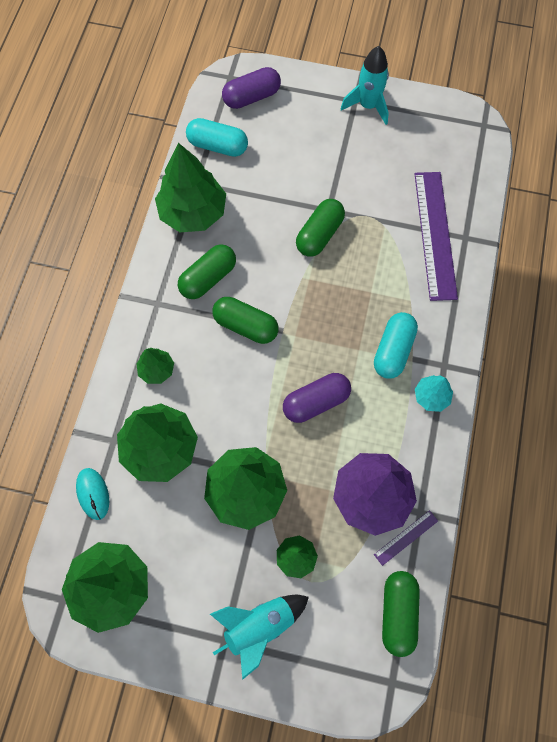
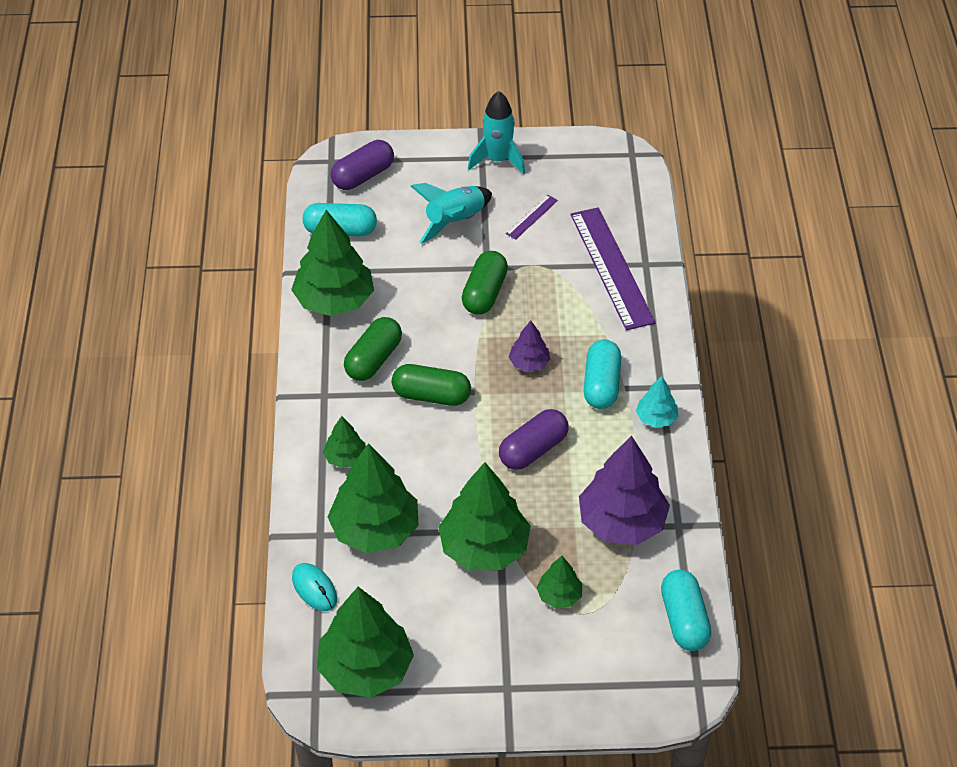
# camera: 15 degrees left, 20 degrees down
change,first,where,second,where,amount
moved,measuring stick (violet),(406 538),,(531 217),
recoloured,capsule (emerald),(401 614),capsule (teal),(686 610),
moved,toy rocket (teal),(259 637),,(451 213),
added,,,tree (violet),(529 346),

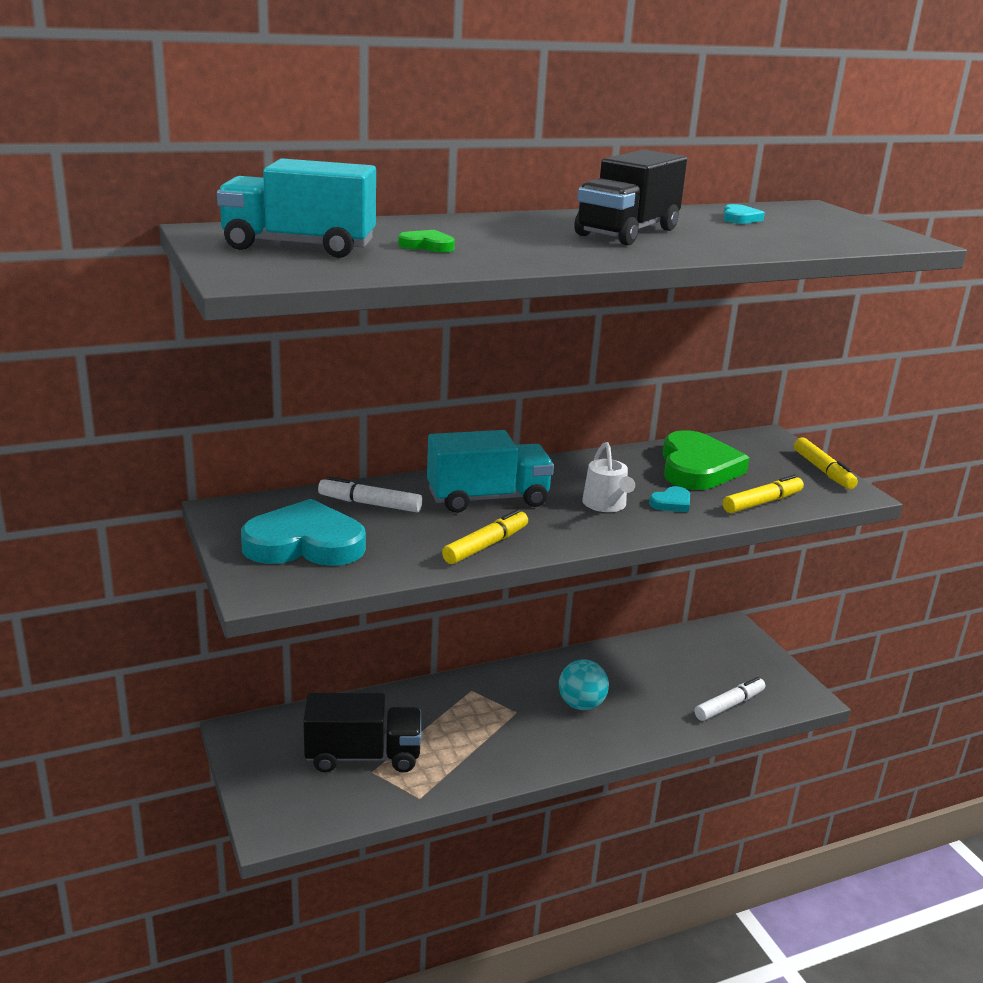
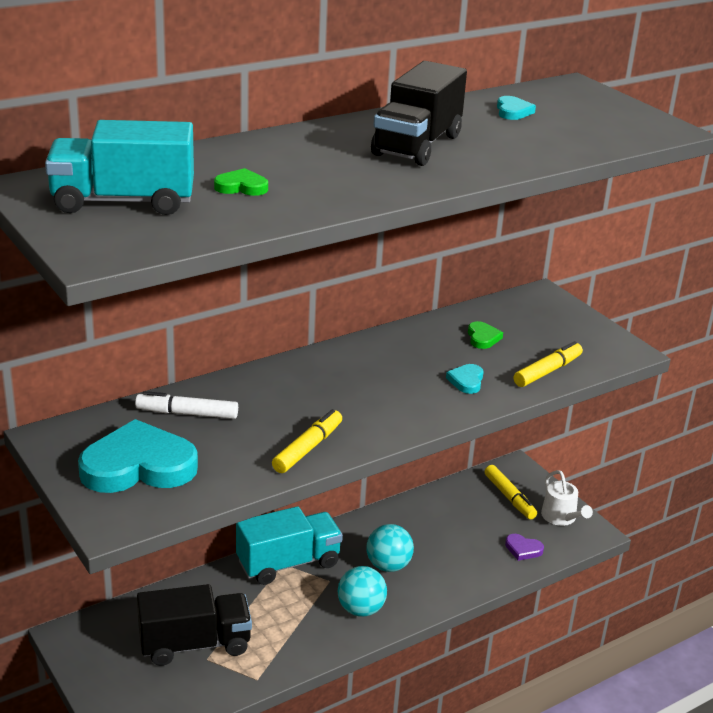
# camera: 10 degrees left, 5 degrees up
change,first,where,second,where,amount
moved,truck (teal),(490 471),,(289 545),
resized,heart (emerald),(705 460),,(485 335),x0.43
moved,marker (golden),(826 463),,(511 492),
moved,watering can (white),(608 477),,(567 498),
turned,heart (teal),(669 499),,(464 379),150 degrees clockwise
replaced,marker (white),(730 699),heart (violet),(524 547),
added,,,ball (teal),(362 591),

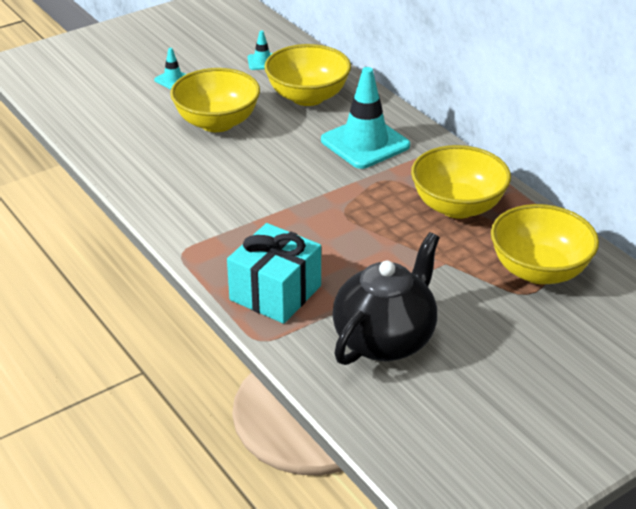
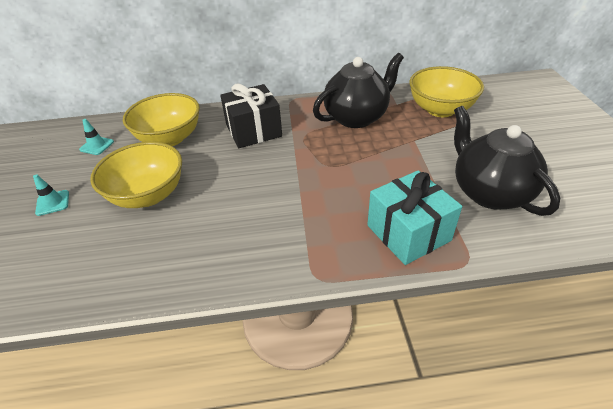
# camera: 60 degrees left, 5 degrees up
change,first,where,second,where,amount
replaced,safety cone (teal),(365 118),present (black),(251 116),
replaced,bowl (golden),(461 182),china teapot (black),(358 90),

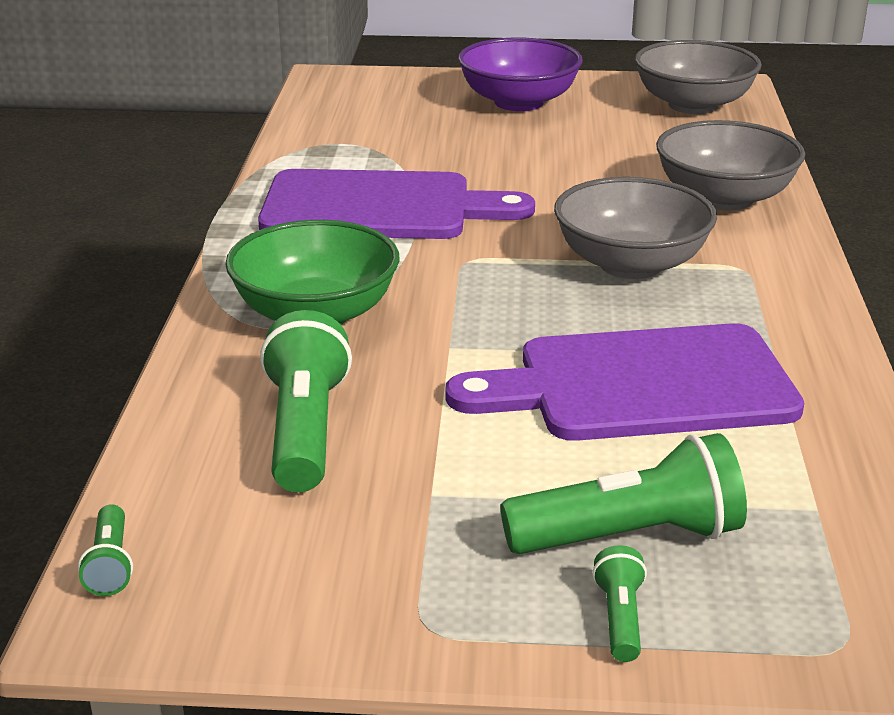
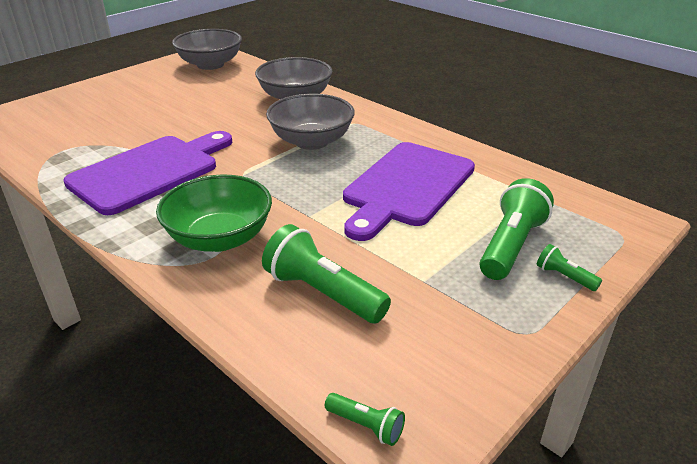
# camera: 50 degrees left, 5 degrees up
change,first,where,second,where,amount
removed,bowl (violet),(520 74),,,

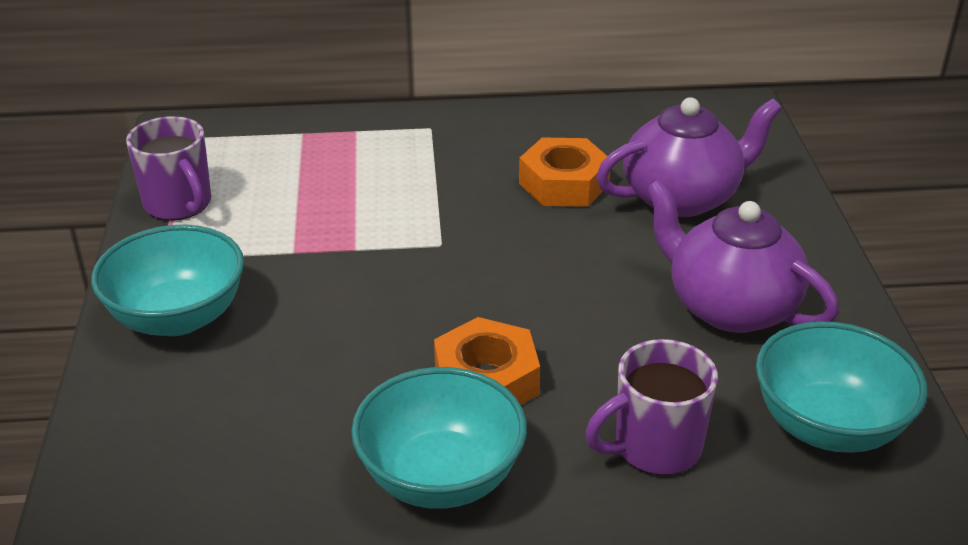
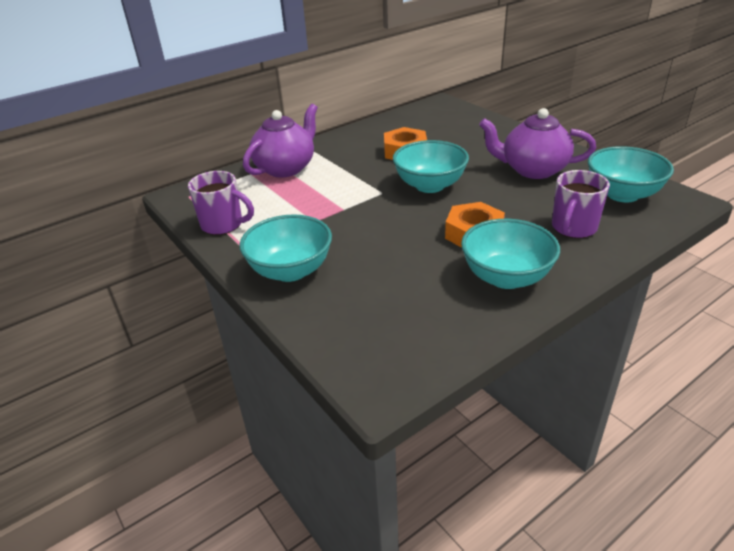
# camera: 30 degrees left, 0 degrees up
change,first,where,second,where,amount
moved,china teapot (violet),(689 157),,(280 140),
added,,,bowl (teal),(431 166),

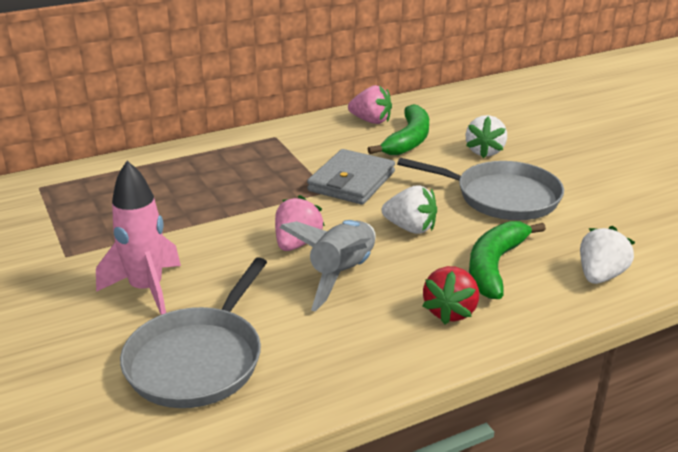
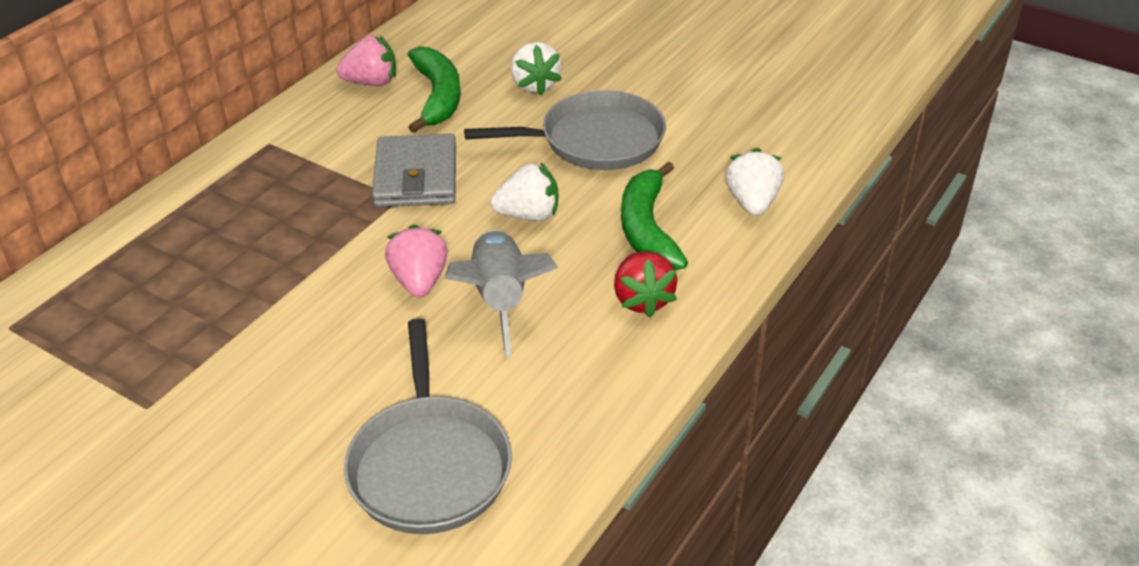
# camera: 30 degrees left, 10 degrees up
change,first,where,second,where,amount
removed,toy rocket (pink),(138 238),,,

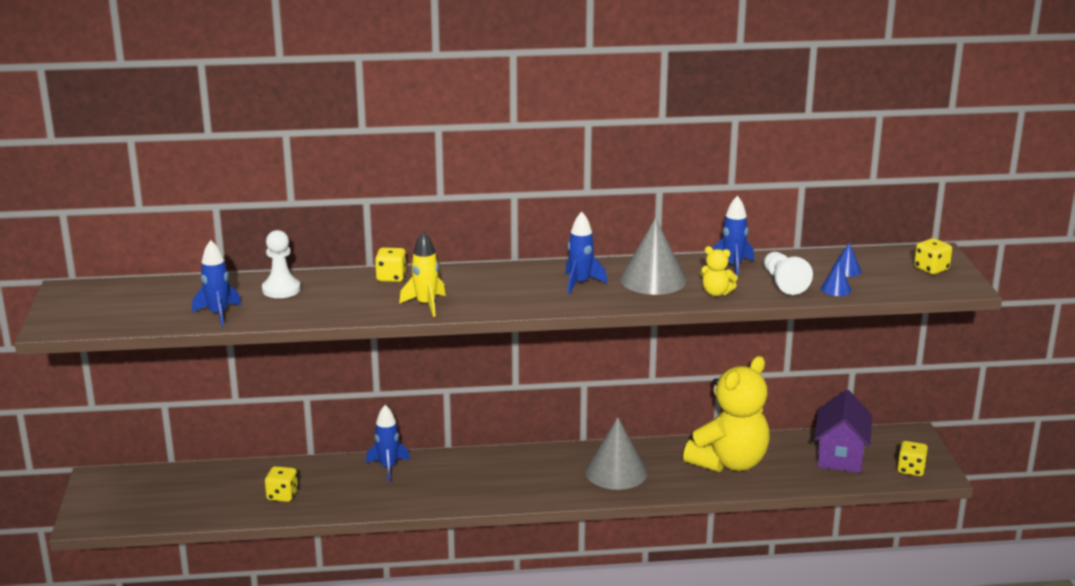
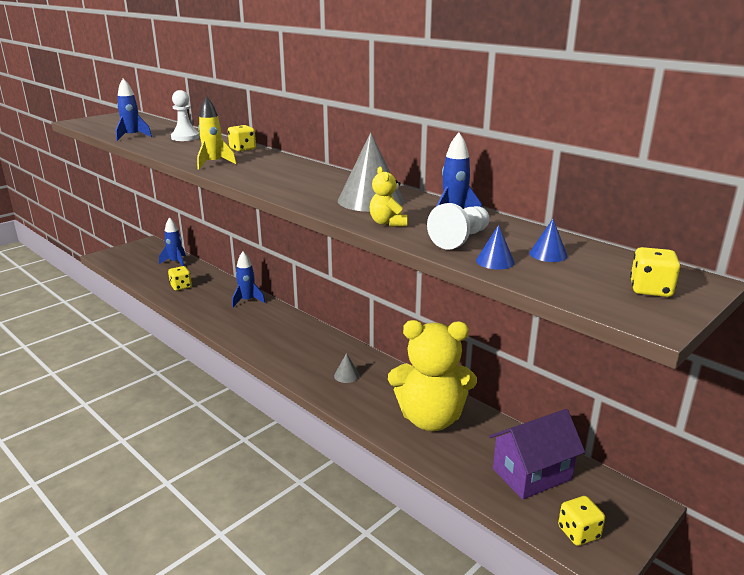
# camera: 50 degrees right, 0 degrees up
change,first,where,second,where,amount
moved,toy rocket (cobalt),(586 253),,(172 241),
resized,cone shape (ash-grey),(616 453),,(347 368),x0.46

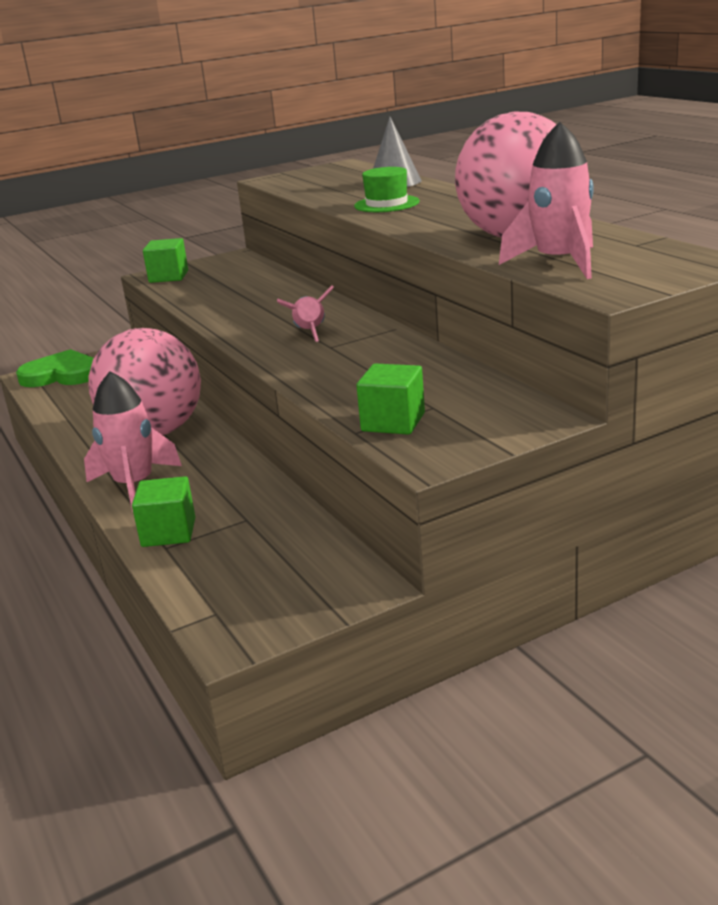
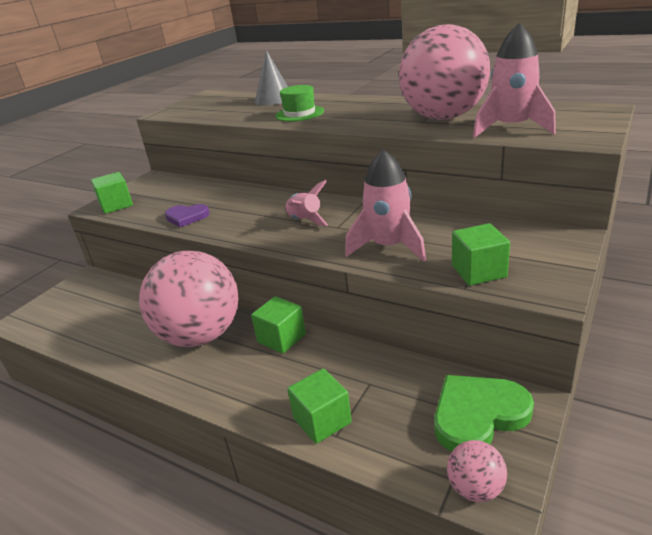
# camera: 30 degrees left, 5 degrees up
change,first,where,second,where,amount
moved,heart (emerald),(55 368),,(484 413),
moved,toy rocket (pink),(133 441),,(385 205),
added,,,heart (violet),(187 215),
added,,,solid cube (emerald),(278 325),
added,,,ball (pink),(477 471),

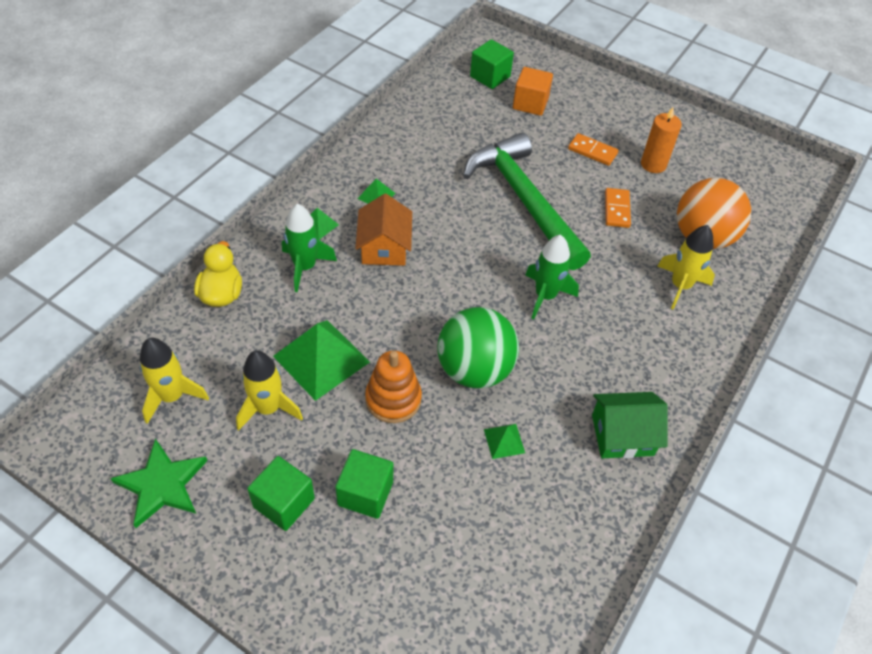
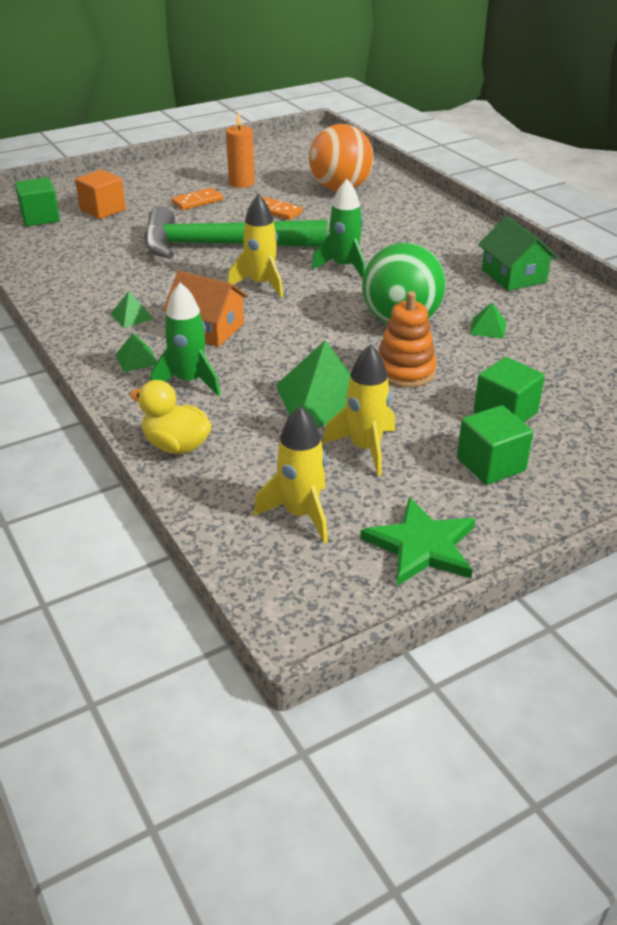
# camera: 60 degrees left, 15 degrees down
change,first,where,second,where,amount
moved,toy rocket (golden),(686 267),,(255 246),
turned,house (emerald),(630 425),,(518 253),45 degrees counterclockwise

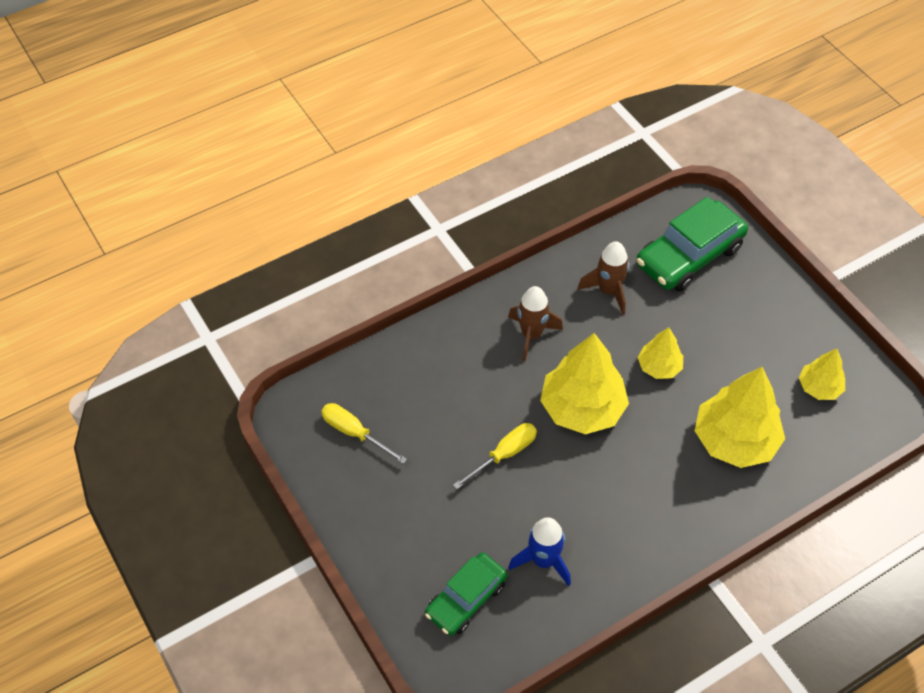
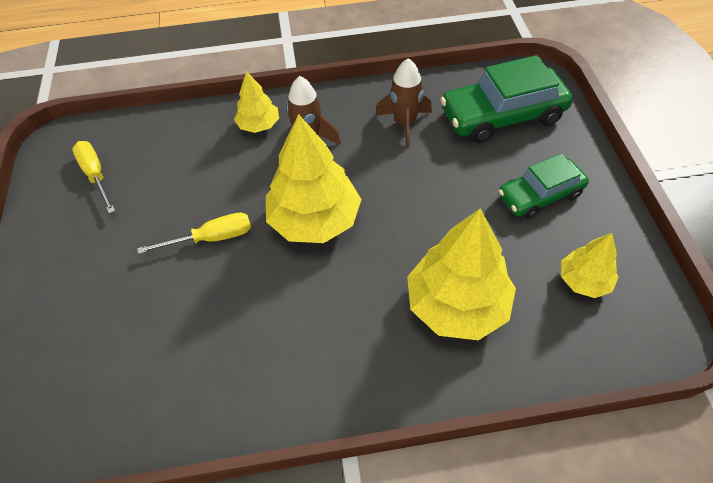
# camera: 25 degrees right, 0 degrees up
change,first,where,second,where,amount
moved,tree (golden),(660 353),,(256 102),
removed,toy rocket (cobalt),(539 551),,,
moved,toy car (emerald),(466 594),,(544 186),

